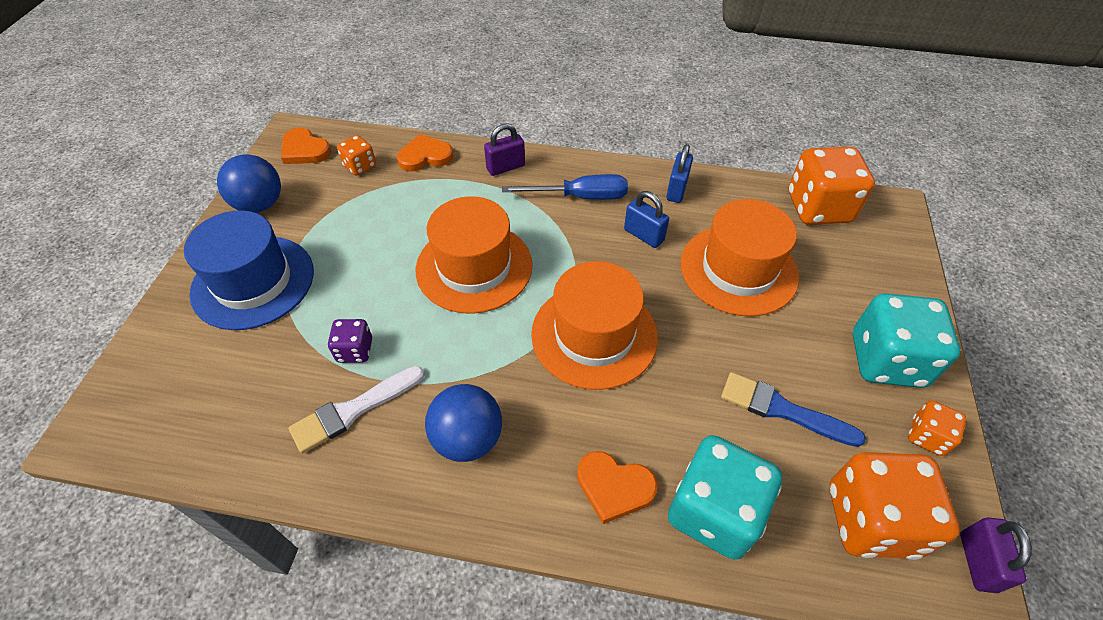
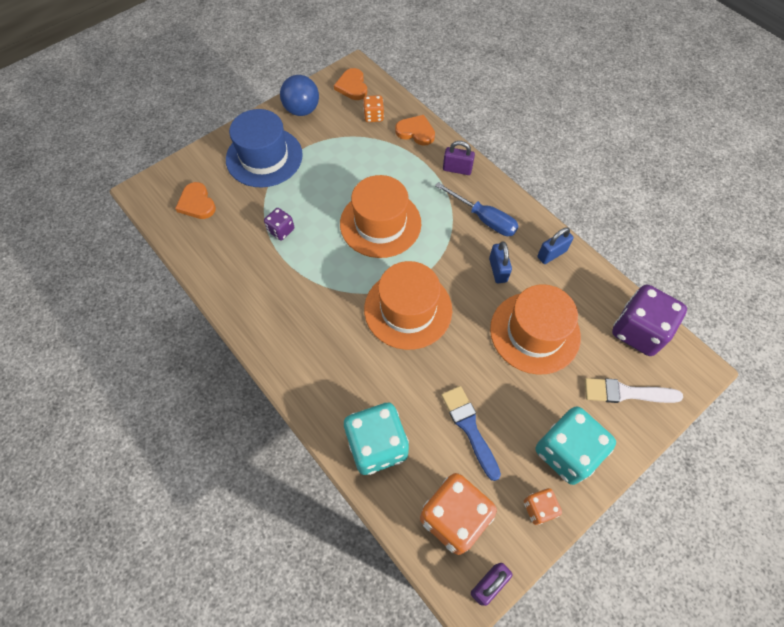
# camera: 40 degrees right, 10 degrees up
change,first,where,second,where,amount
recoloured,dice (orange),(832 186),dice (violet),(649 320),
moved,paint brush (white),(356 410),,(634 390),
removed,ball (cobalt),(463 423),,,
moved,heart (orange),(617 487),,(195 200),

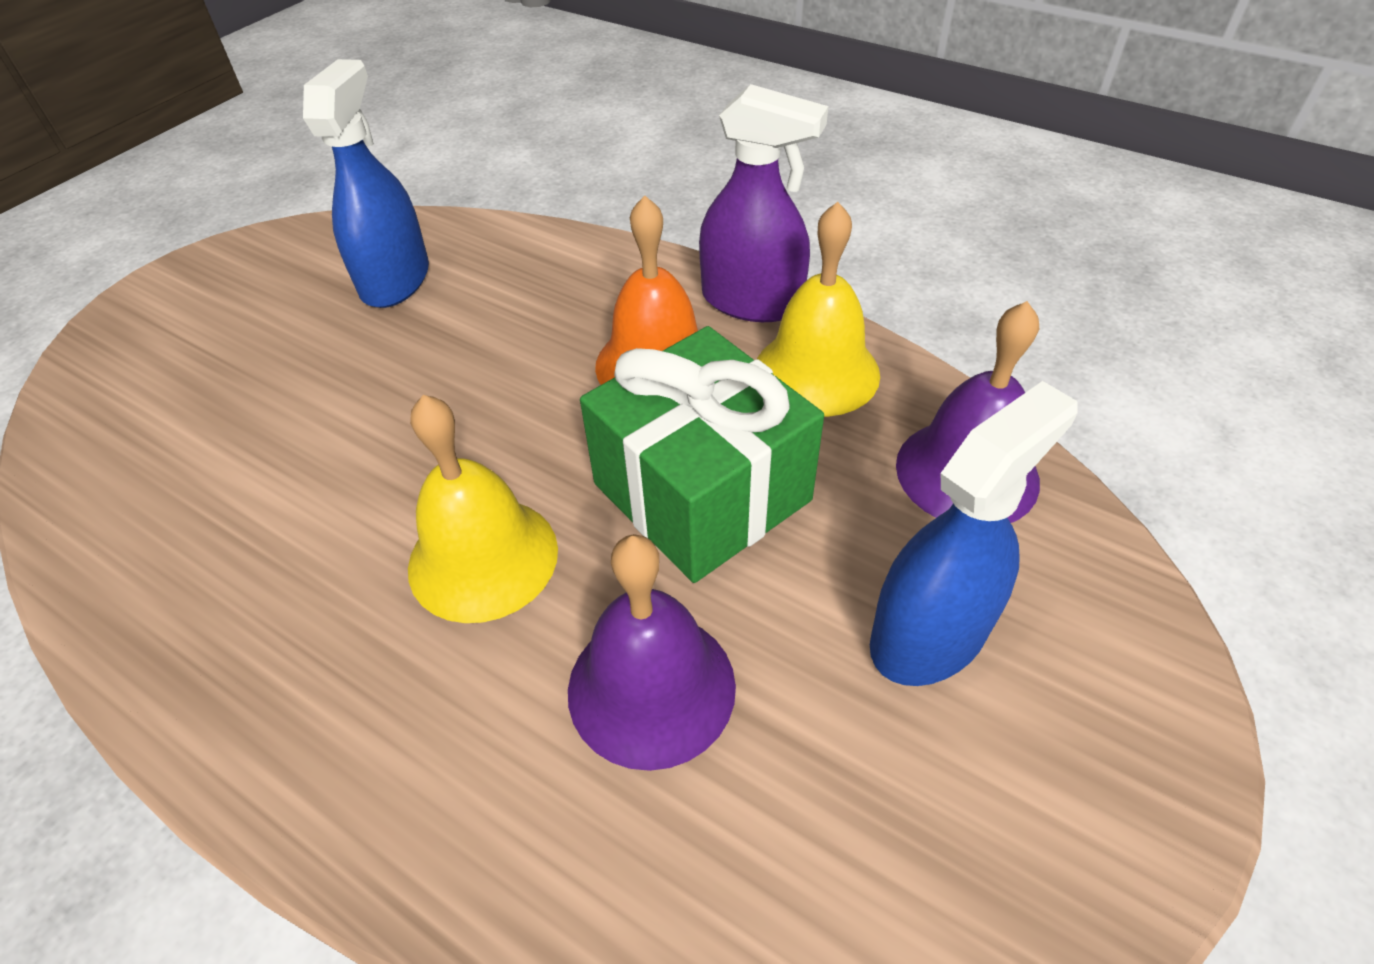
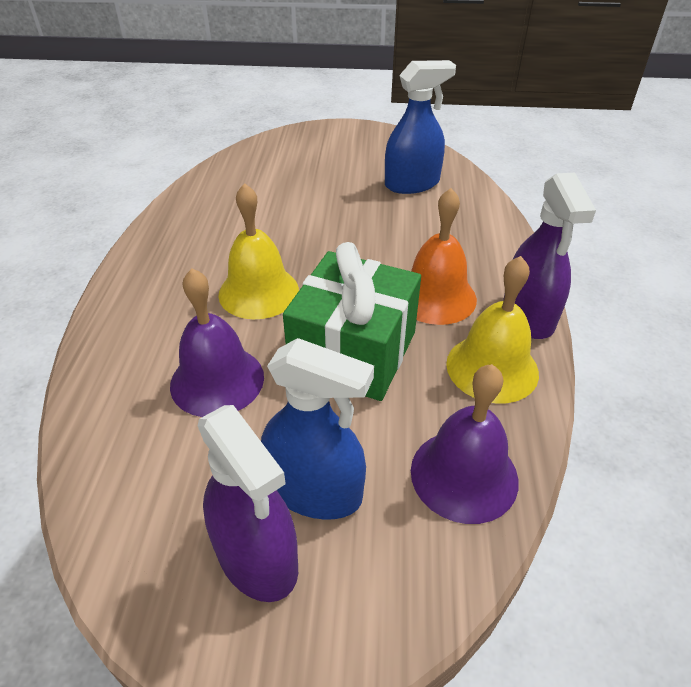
# camera: 60 degrees right, 5 degrees down
change,first,where,second,where,amount
added,,,spray cleaner (violet),(248 503),

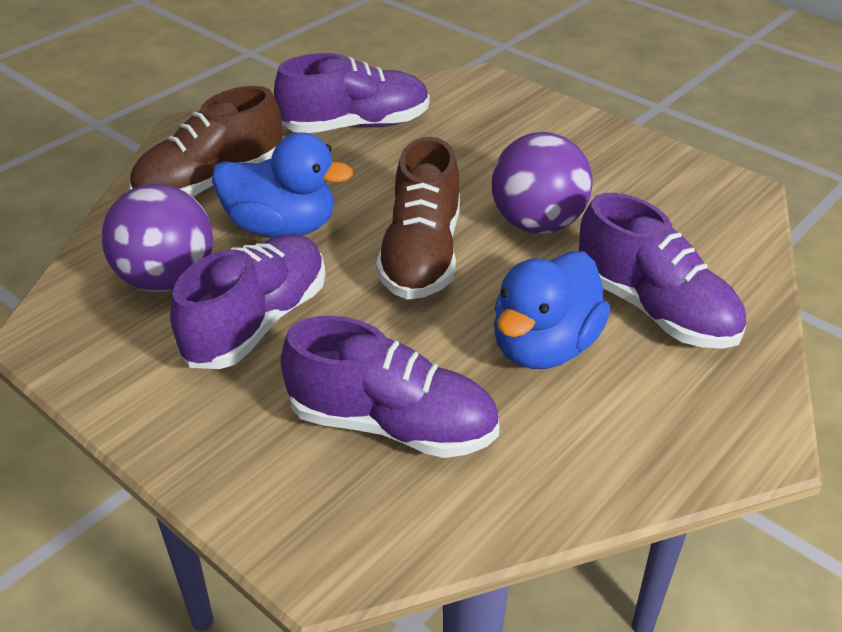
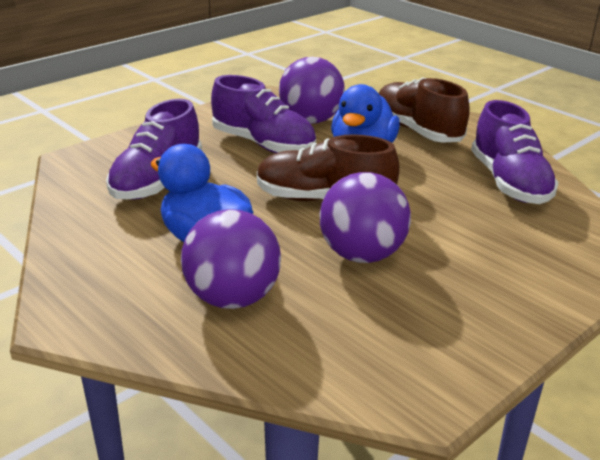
# camera: 95 degrees right, 10 degrees down
change,first,where,second,where,amount
replaced,lace-up shoe (violet),(662 271),ball (violet),(231 259),

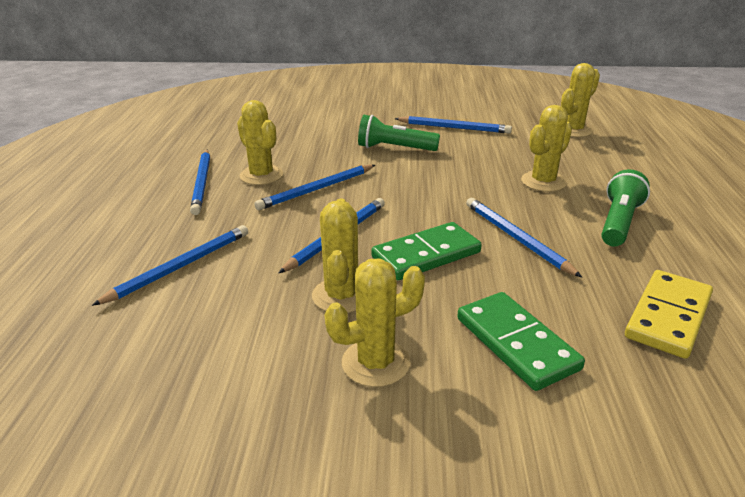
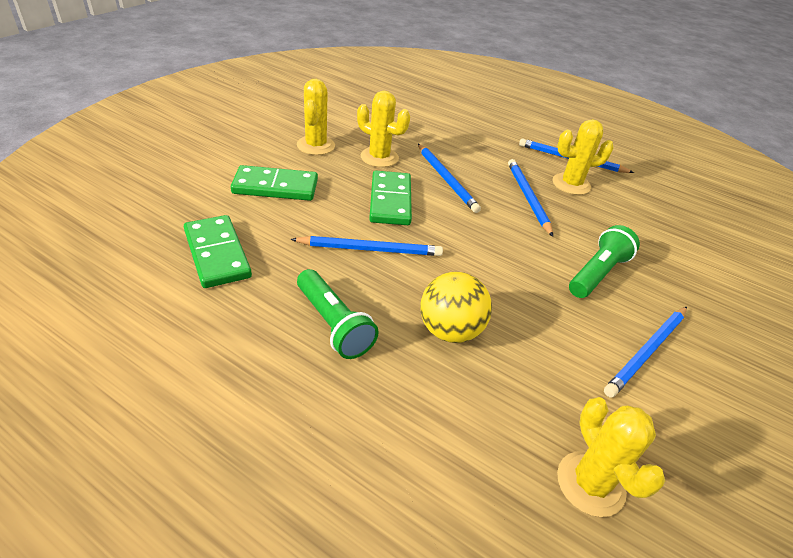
# camera: 115 degrees right, 10 degrees up
change,first,where,second,where,amount
replaced,prickly plant (golden),(546 148),ball (golden),(456 307),
removed,pencil (cobalt),(169 265),,,
recoloured,domino piece (golden),(669 314),domino piece (emerald),(218 251),

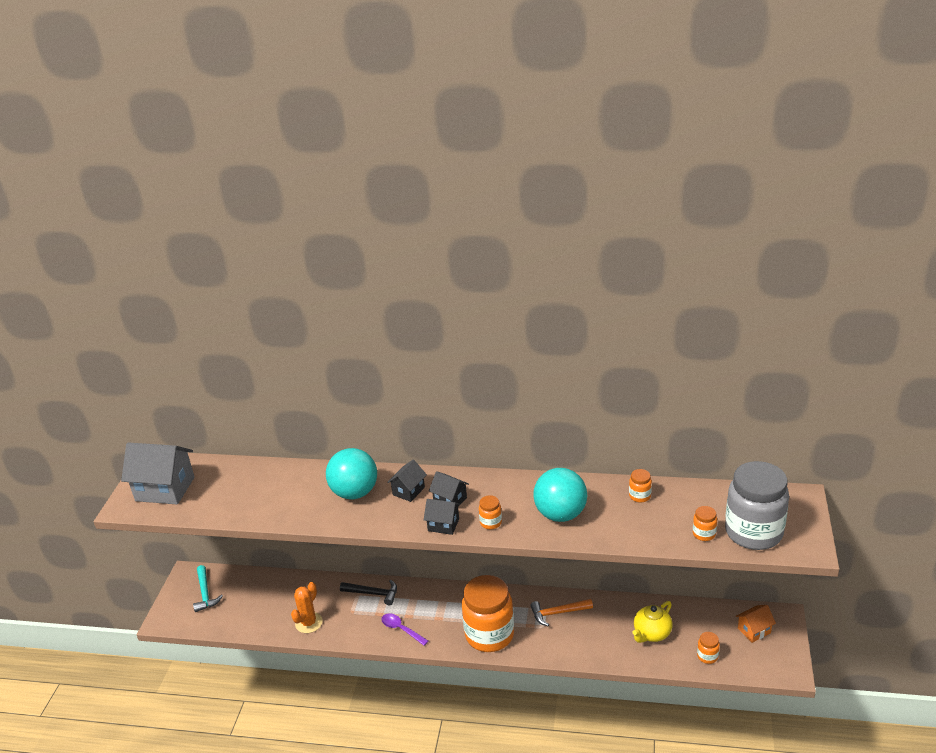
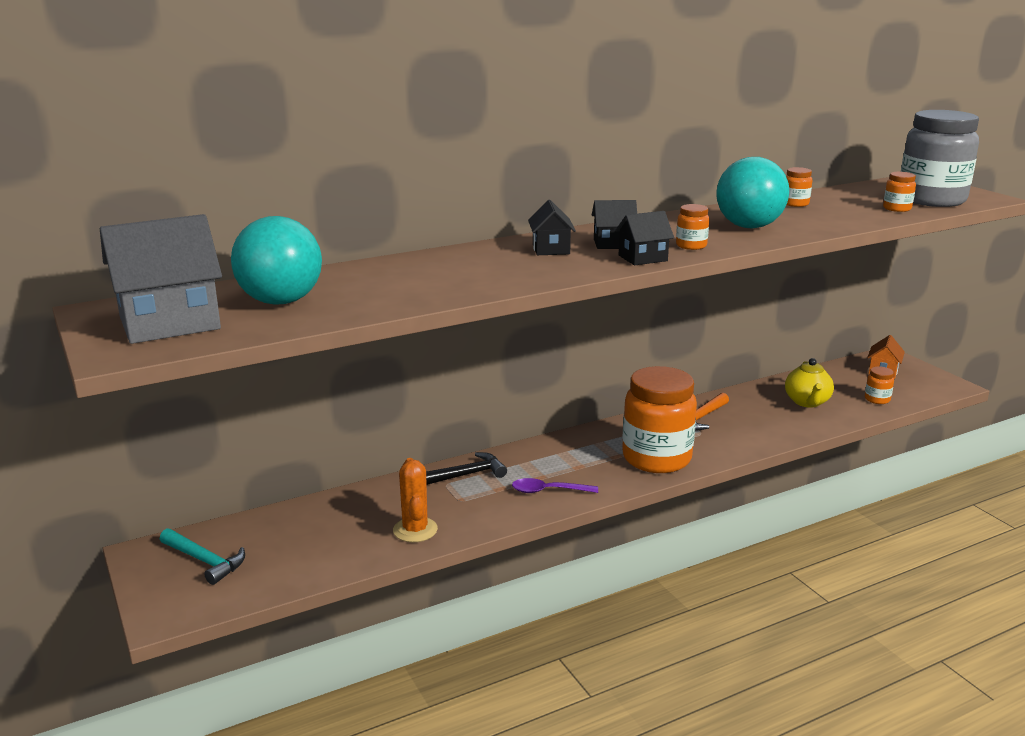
# camera: 40 degrees left, 10 degrees down
change,first,where,second,where,amount
moved,ball (teal),(351 473),,(276 260),

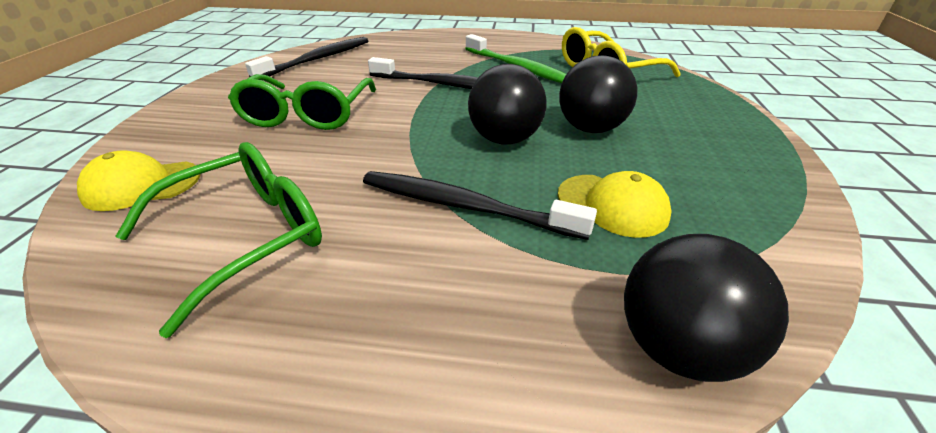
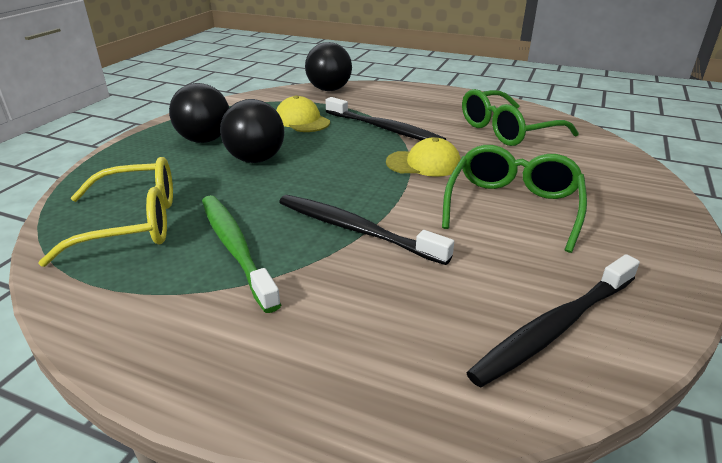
# camera: 165 degrees left, 5 degrees down
change,first,where,second,where,amount
moved,ball (black),(507 104),,(199 113),
moved,baseball cap (golden),(138 180),,(423 157),

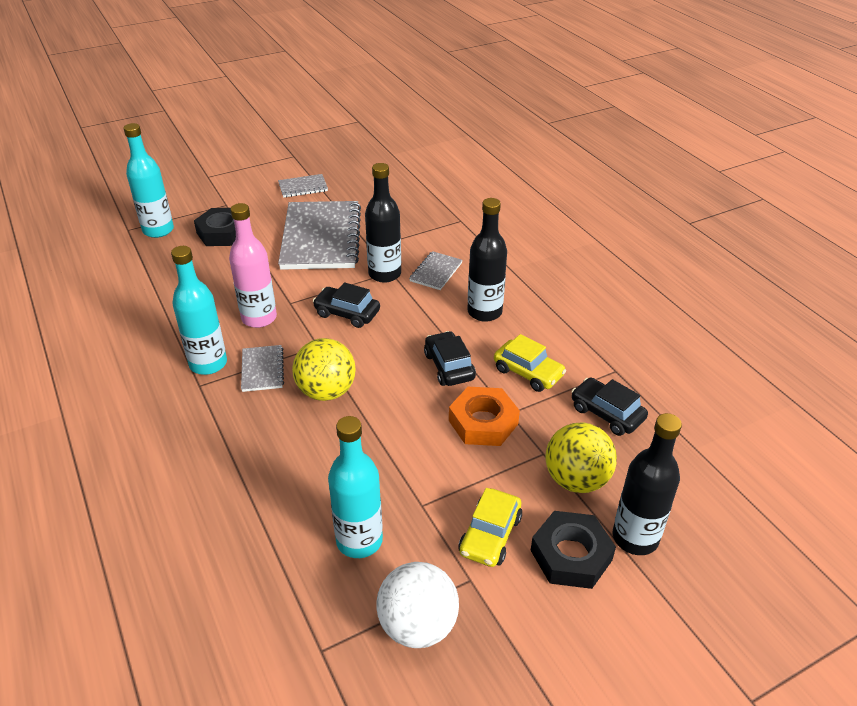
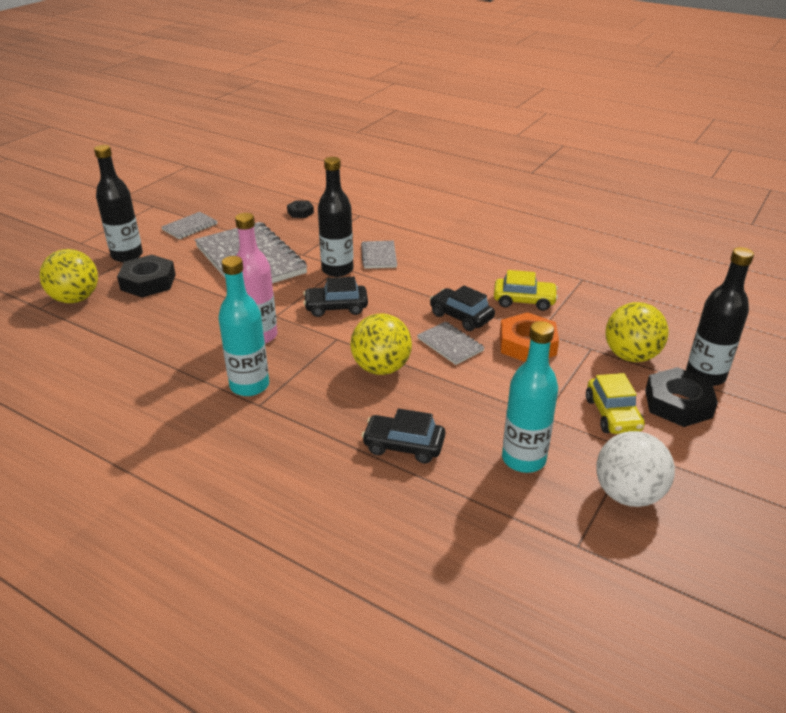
# camera: 30 degrees left, 5 degrees down
change,first,where,second,where,amount
replaced,flask (teal),(148 180),ball (golden),(68 276),
moved,flask (black),(487 260),,(118 203),
moved,notepad (ash-grey),(262 368),,(451 343),
moved,toy car (black),(609 407),,(403 435),
added,,,hexagon nut (black),(300 209),

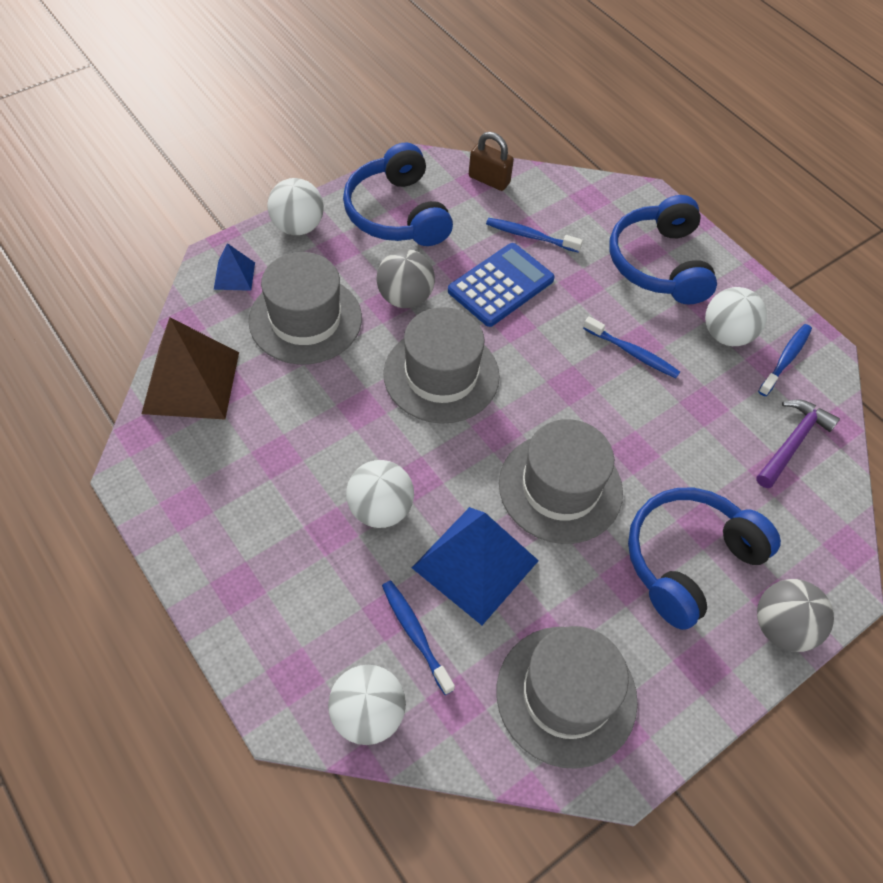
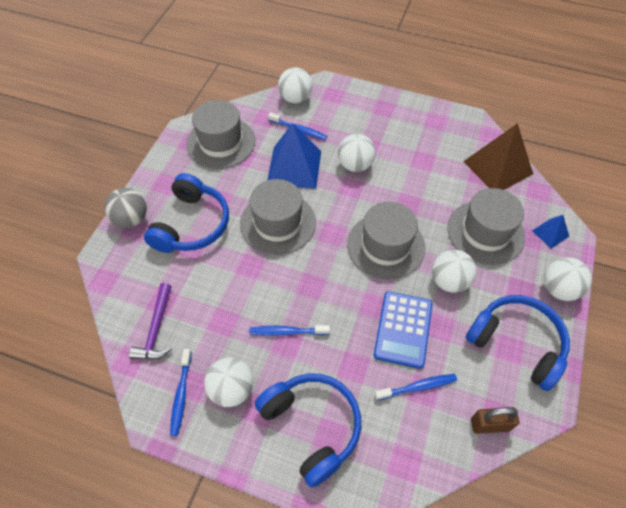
# camera: 150 degrees right, 0 degrees up
change,first,where,second,where,amount
recoloured,ball (ash-grey),(405 278),ball (white),(454 271),

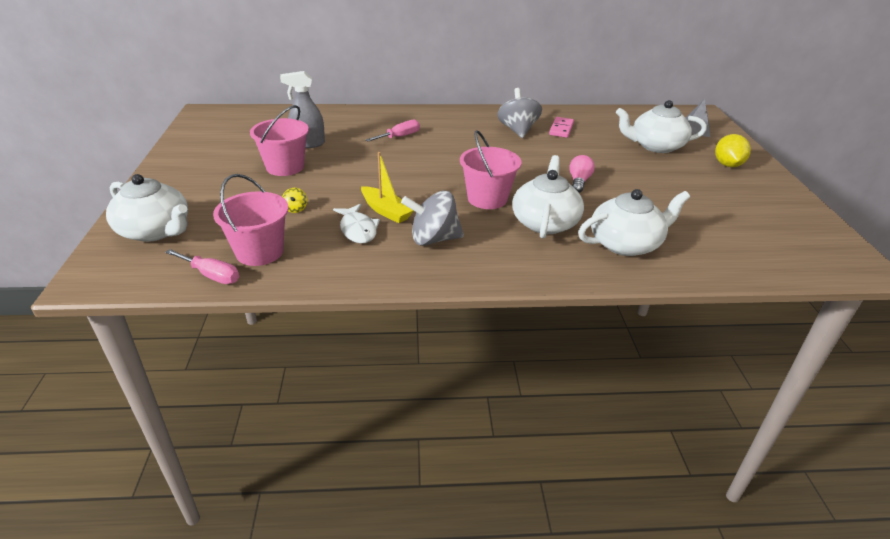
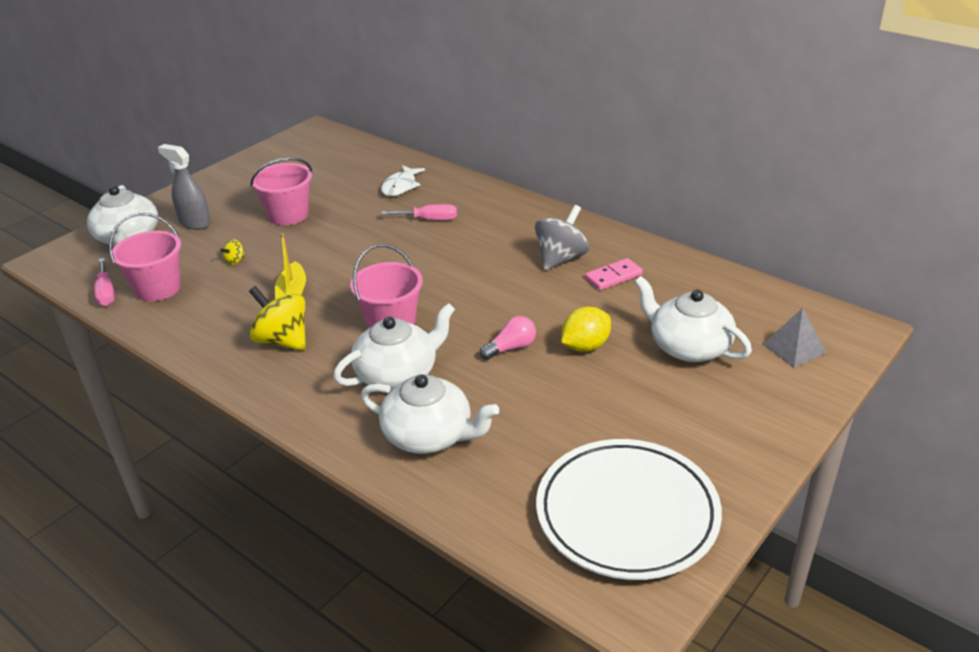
# camera: 45 degrees right, 0 degrees up
change,first,where,second,where,amount
moved,spray cleaner (ash-grey),(302 109),,(184 187),
moved,toy lemon (golden),(733 150),,(586 329),
recoloured,spinning top (ash-grey),(432 218),spinning top (golden),(277 318),
moved,fish (white),(356 223),,(403 180),
added,,,plate (white),(629 509),

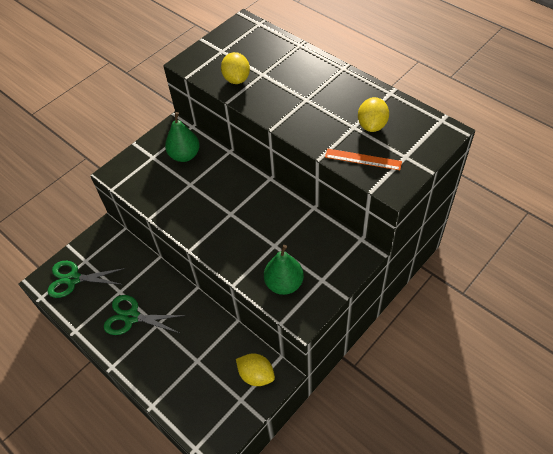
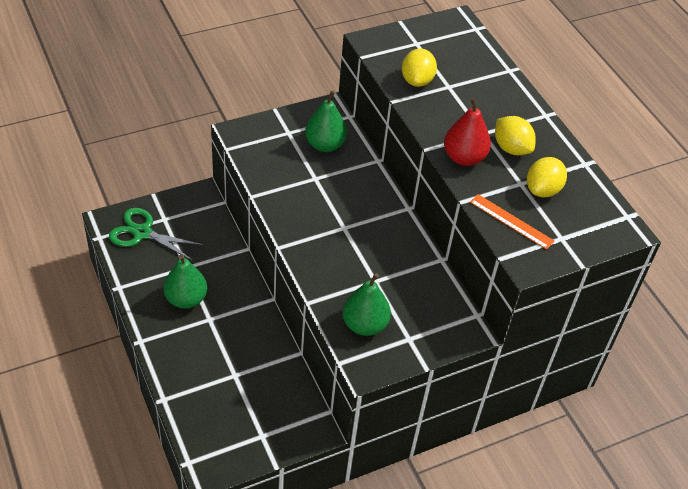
# camera: 15 degrees right, 5 degrees down
change,first,where,second,where,amount
replaced,scissors (emerald),(145 315),pear (emerald),(185 281),
moved,toy lemon (golden),(255 369),,(515 135),
added,,,pear (crimson),(467 131),

